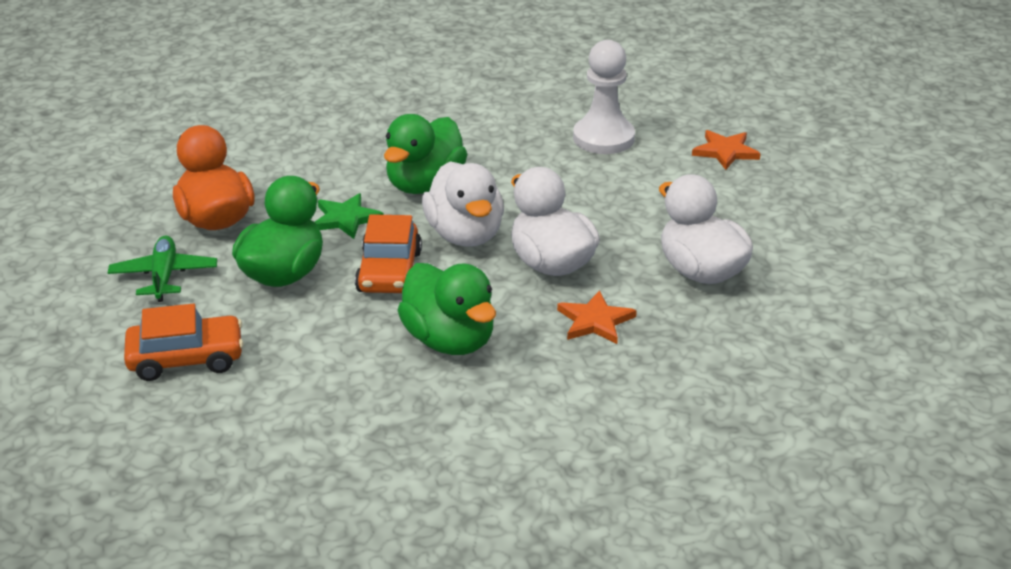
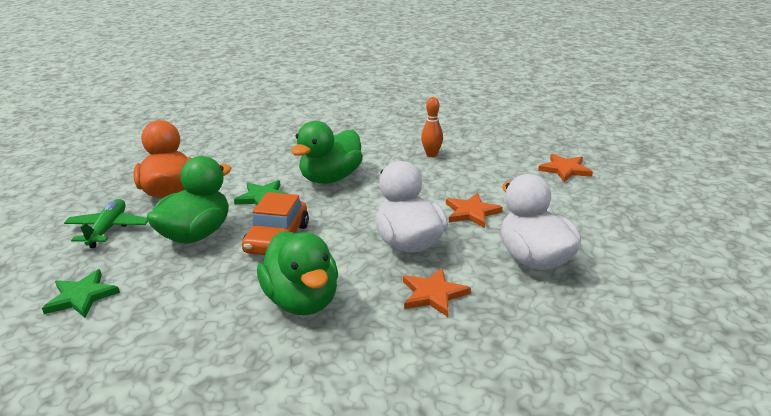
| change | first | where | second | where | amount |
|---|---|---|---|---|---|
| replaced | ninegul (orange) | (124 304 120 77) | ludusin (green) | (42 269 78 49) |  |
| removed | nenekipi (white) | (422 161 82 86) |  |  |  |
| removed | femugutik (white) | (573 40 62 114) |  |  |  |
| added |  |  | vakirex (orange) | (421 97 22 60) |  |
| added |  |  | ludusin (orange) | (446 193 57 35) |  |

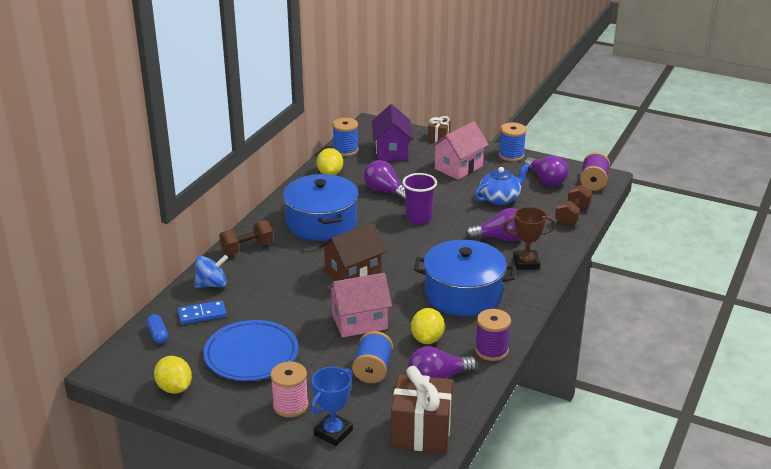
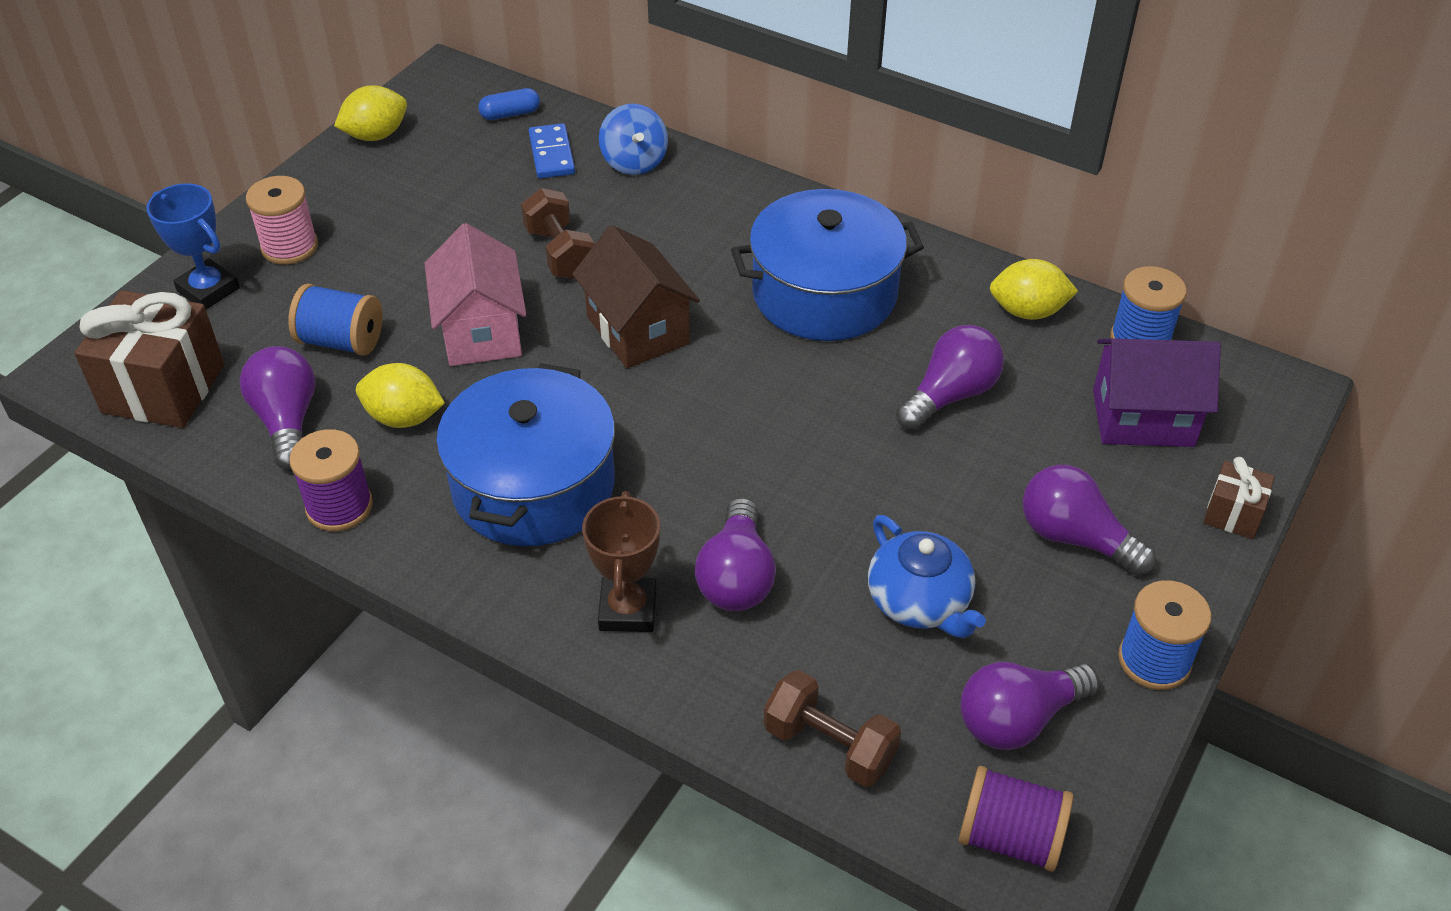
| change | first | where | second | where | amount |
|---|---|---|---|---|---|
| removed | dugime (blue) | (203 320 95 61) |  |  |  |
| moved | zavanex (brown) | (219 220 54 35) |  | (521 188 73 91) |  |
| removed | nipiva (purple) | (402 173 35 51) |  |  |  |
| replaced | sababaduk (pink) | (431 121 58 59) | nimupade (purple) | (1022 465 134 110) |  |

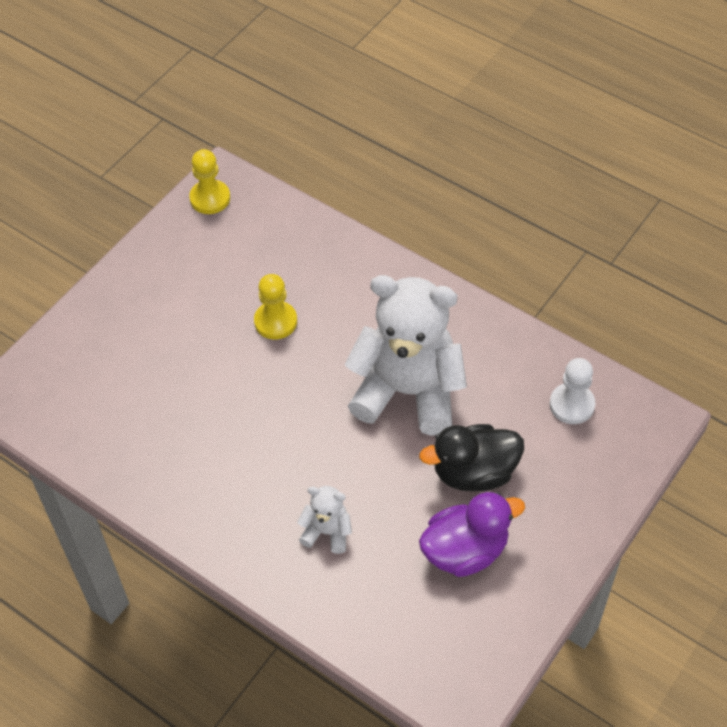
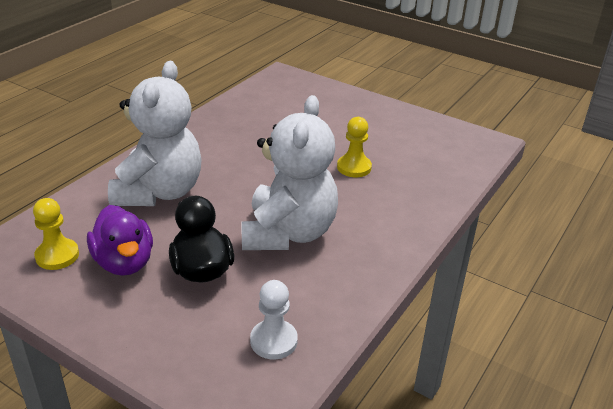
| change | first | where | second | where | amount |
|---|---|---|---|---|---|
| moved | femugutik (yellow) | (189 149 41 65) |  | (33 198 46 72) |  |
| resized | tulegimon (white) | (297 486 55 68) |  | (108 61 94 145) | x2.31 |

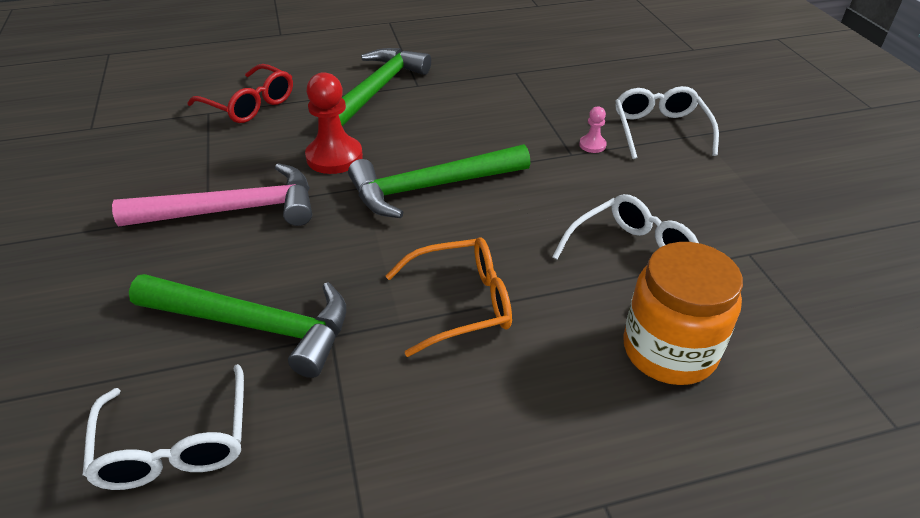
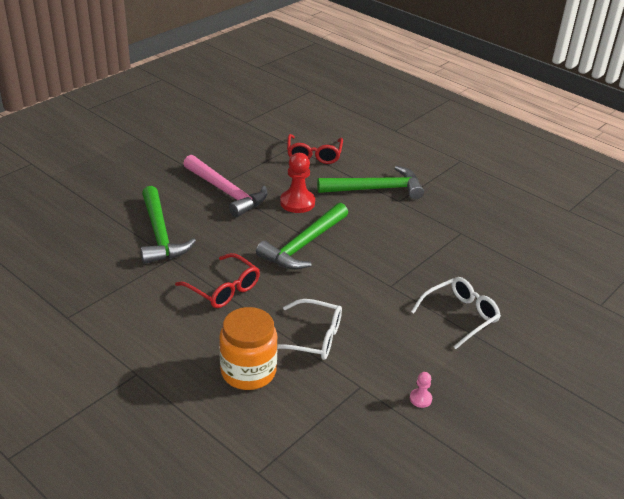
| change | first | where | second | where | amount |
|---|---|---|---|---|---|
| removed | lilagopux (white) | (82 364 162 126) |  |  |  |
| turned | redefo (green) | (348 144 182 74) |  | (256 203 92 67) | 90 degrees counterclockwise |
| recoloured | lilagopux (orange) | (385 238 127 119) | lilagopux (red) | (175 253 85 55) |  |
| moved | femugutik (pink) | (579 106 28 47) |  | (410 372 22 36) |  |

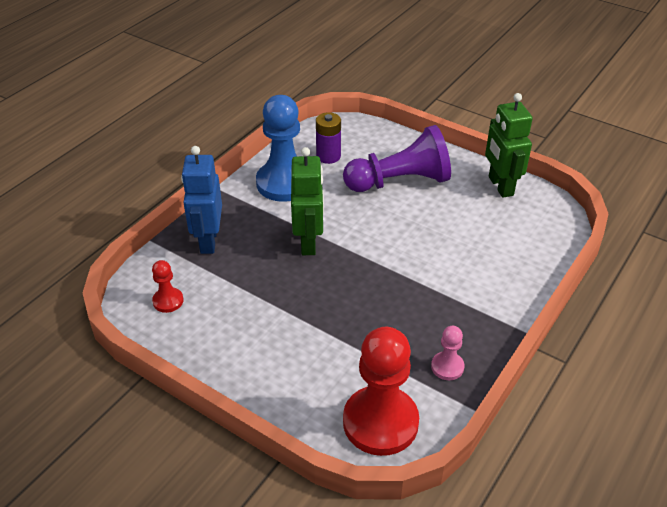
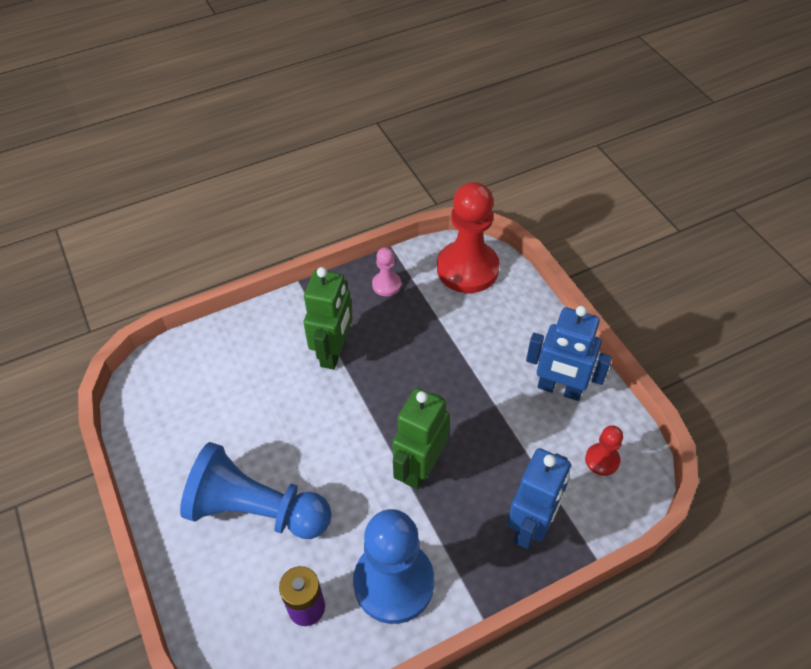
| change | first | where | second | where | amount |
|---|---|---|---|---|---|
| recoloured | femugutik (purple) | (343 125 108 67) | femugutik (blue) | (180 442 152 97) |  |
| moved | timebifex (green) | (485 93 48 105) |  | (304 267 49 103) |  |
| added |  |  | timebifex (blue) | (526 306 86 95) |  |

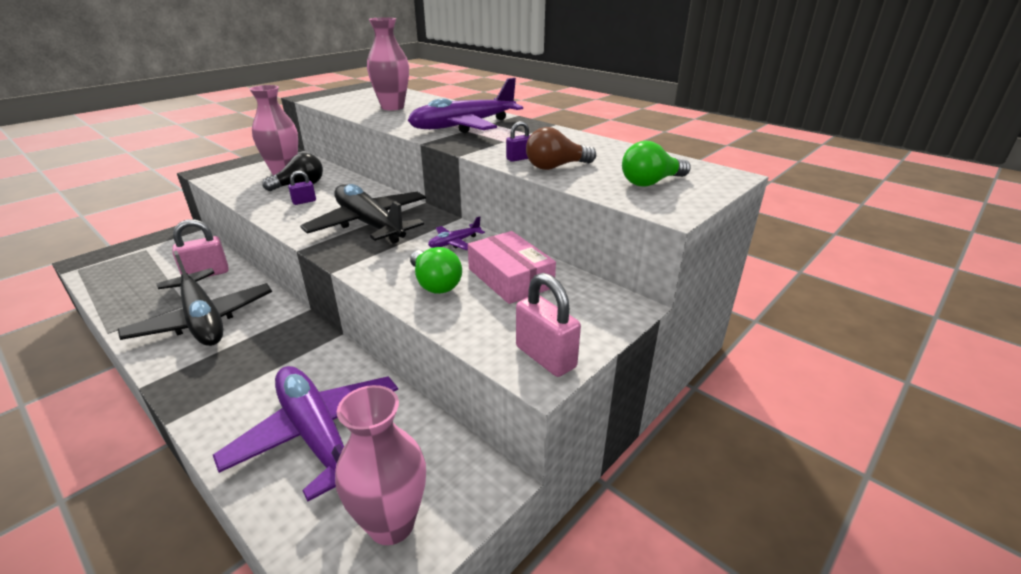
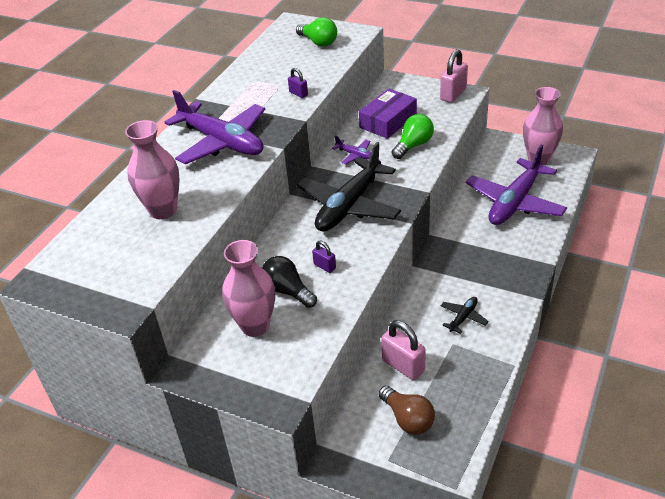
| change | first | where | second | where | amount |
|---|---|---|---|---|---|
| resized | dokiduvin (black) | (118 251 154 95) |  | (441 297 48 37) | x0.43 |
| recoloured | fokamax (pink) | (468 231 88 73) | fokamax (purple) | (359 89 58 50) |  |
| moved | nimupade (brown) | (526 127 70 43) |  | (378 386 57 49) |  |

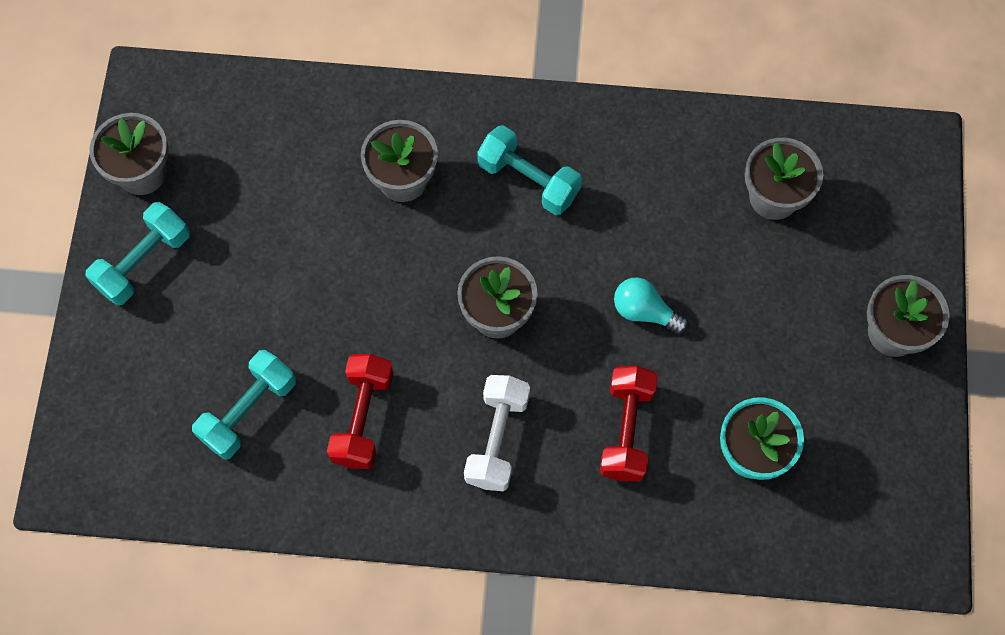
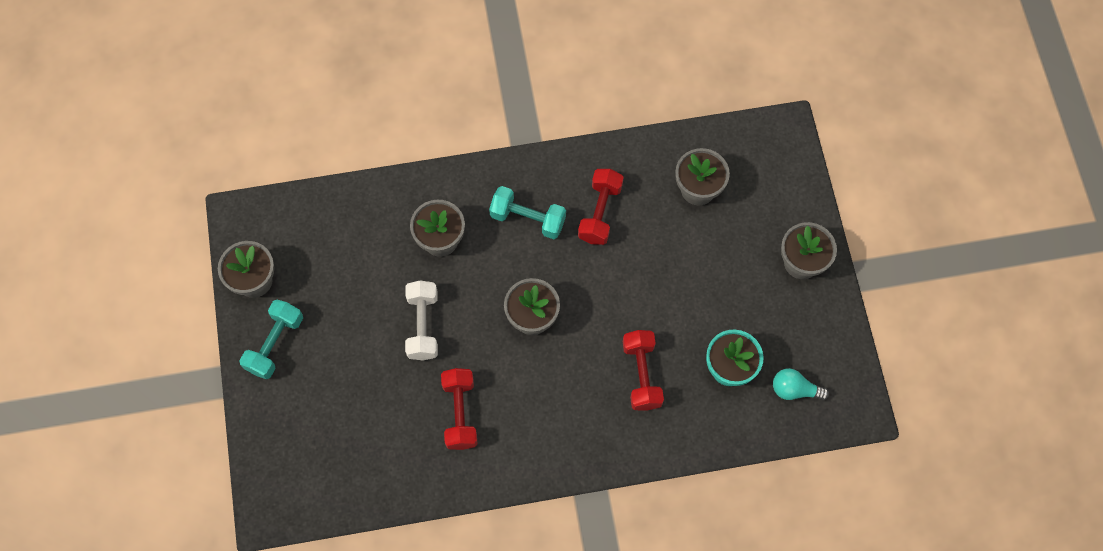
| change | first | where | second | where | amount |
|---|---|---|---|---|---|
| removed | zavanex (turquoise) | (192 350 104 110) |  |  |  |
| moved | zavanex (white) | (464 375 66 116) |  | (405 280 33 80) |  |
| moved | nimupade (turquoise) | (614 277 75 57) |  | (773 368 56 32) |  |
| added |  |  | zavanex (red) | (578 169 46 76) |  |

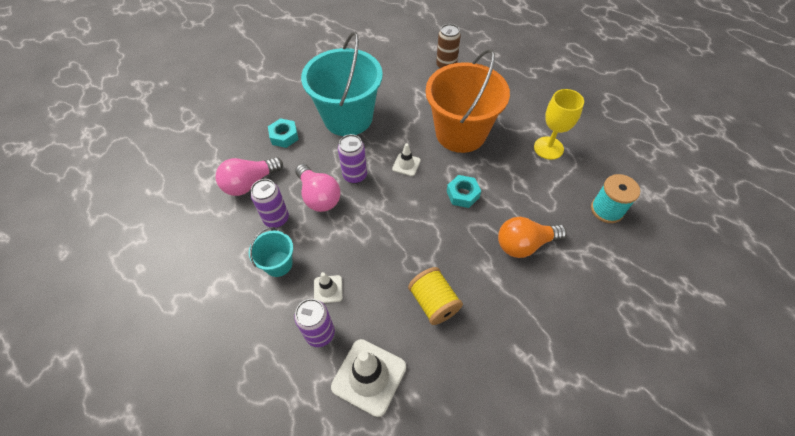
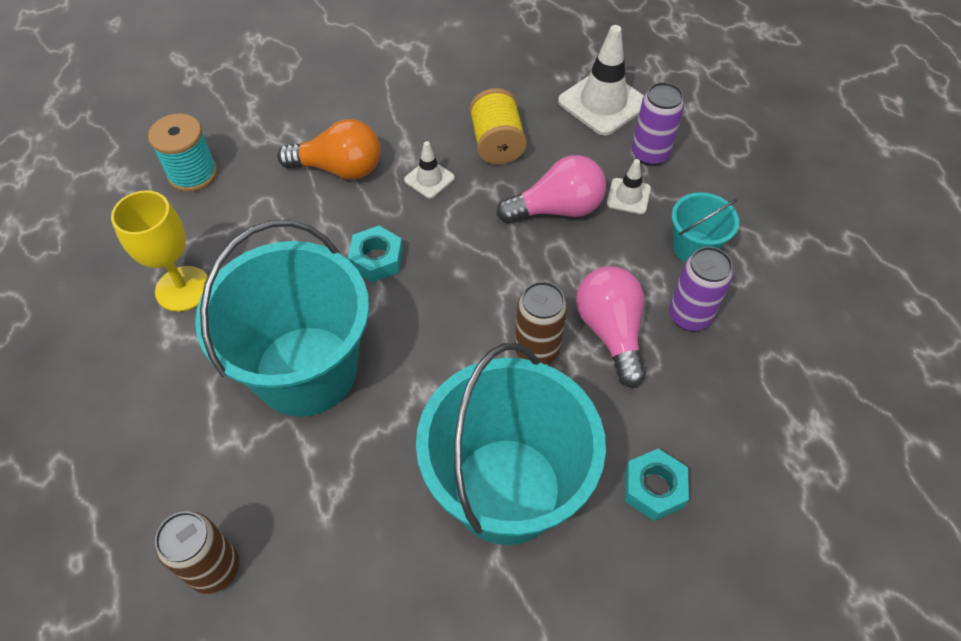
| change | first | where | second | where | amount |
|---|---|---|---|---|---|
| moved | nimupade (pink) | (216 157 67 39) |  | (497 155 109 68) |  |
| recoloured | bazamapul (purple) | (338 134 29 50) | bazamapul (brown) | (515 281 52 84) |  |
| moved | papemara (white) | (392 143 29 33) |  | (404 141 51 58) |  |
| recoloured | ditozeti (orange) | (426 49 84 104) | ditozeti (turquoise) | (195 220 174 197) |  |

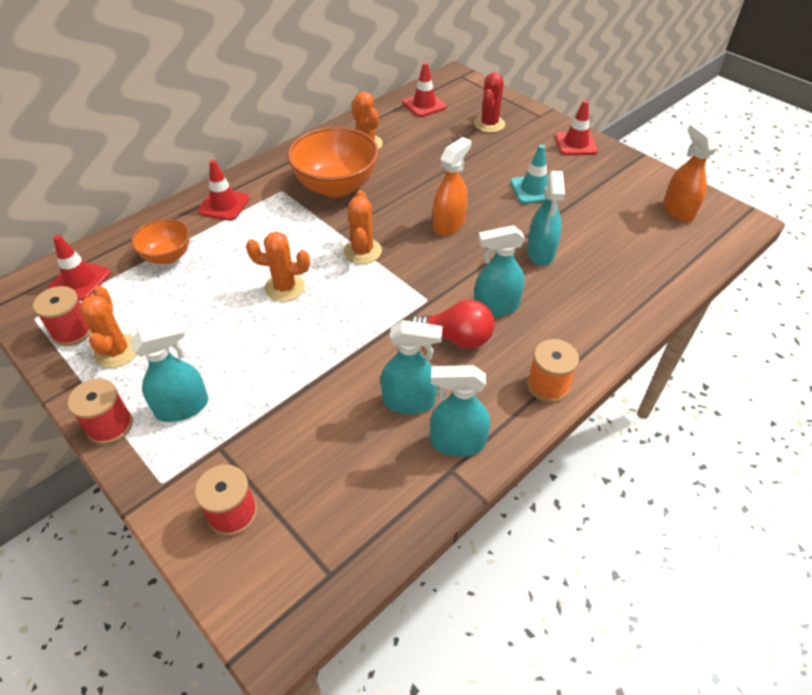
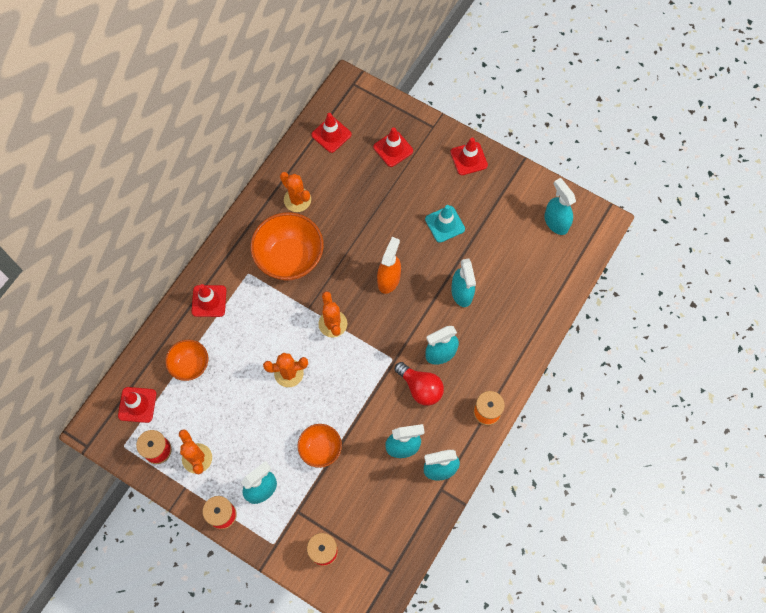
| change | first | where | second | where | amount |
|---|---|---|---|---|---|
| turned | nimupade (red) | (410 300 85 49) |  | (395 362 49 44) | 45 degrees clockwise |
| replaced | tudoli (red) | (474 72 31 61) | papemara (red) | (373 127 40 40) |  |
| recoloured | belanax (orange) | (663 123 55 99) | belanax (turquoise) | (544 178 32 57) |  |
| added |  |  | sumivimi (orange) | (297 424 45 44) |  |

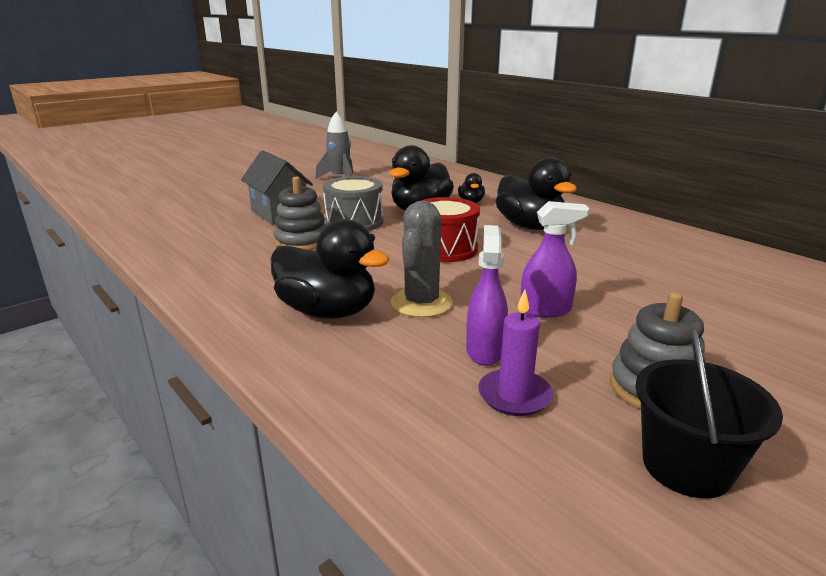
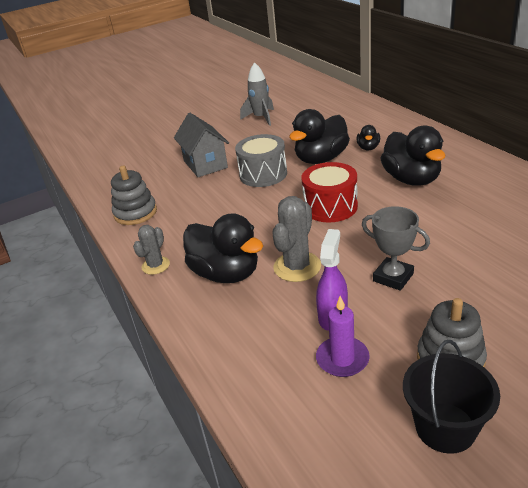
| change | first | where | second | where | amount |
|---|---|---|---|---|---|
| moved | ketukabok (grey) | (273 176 54 74) |  | (111 166 46 59) |  |
| replaced | belanax (purple) | (521 201 68 117) | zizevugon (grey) | (362 206 68 85) |  |
| added |  |  | tudoli (grey) | (133 225 37 50) |  |

